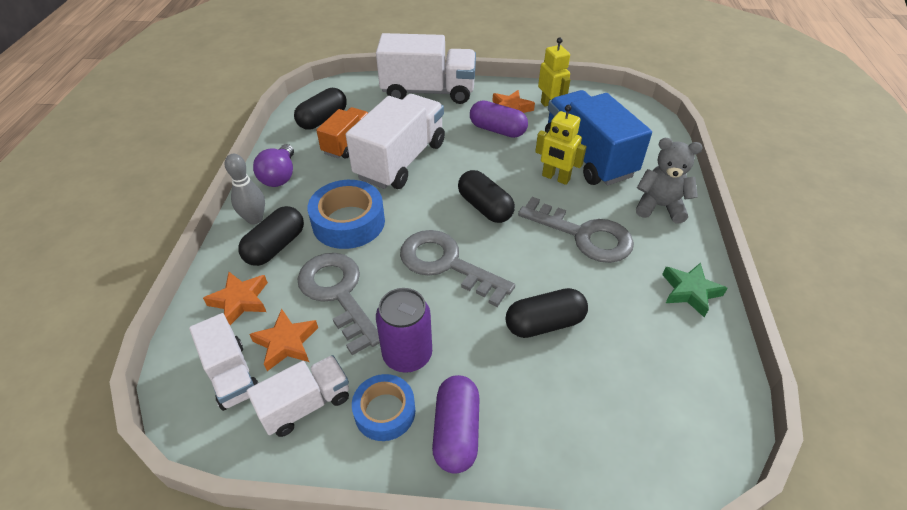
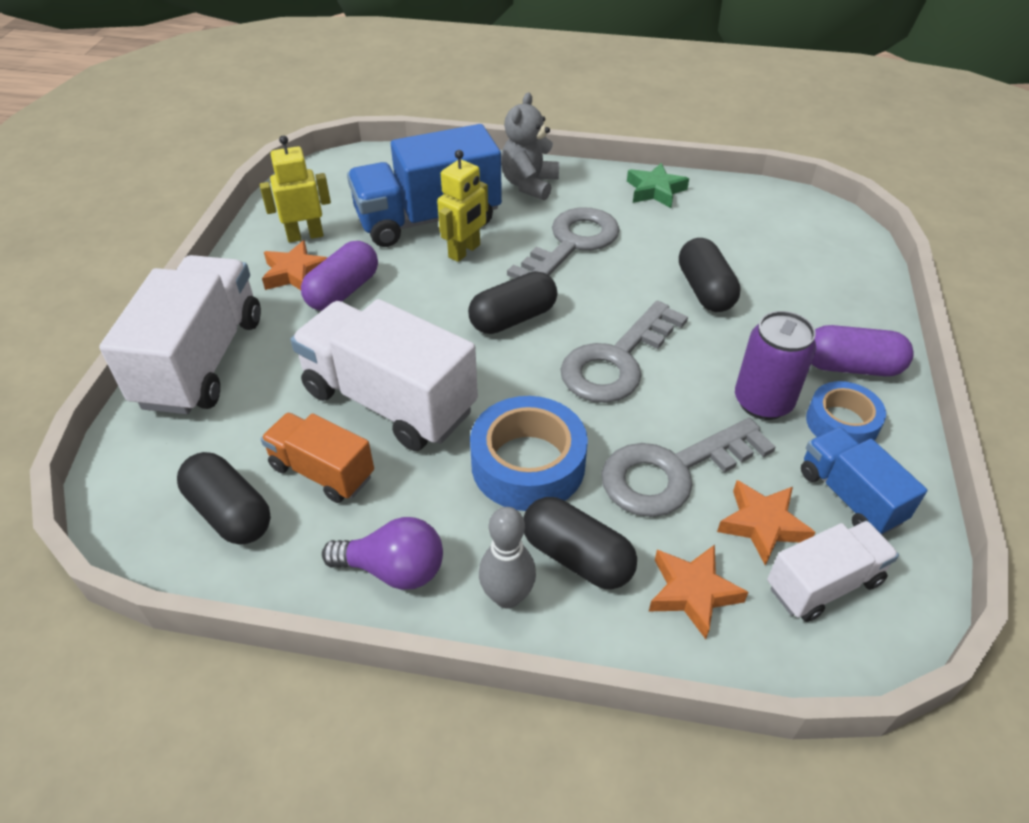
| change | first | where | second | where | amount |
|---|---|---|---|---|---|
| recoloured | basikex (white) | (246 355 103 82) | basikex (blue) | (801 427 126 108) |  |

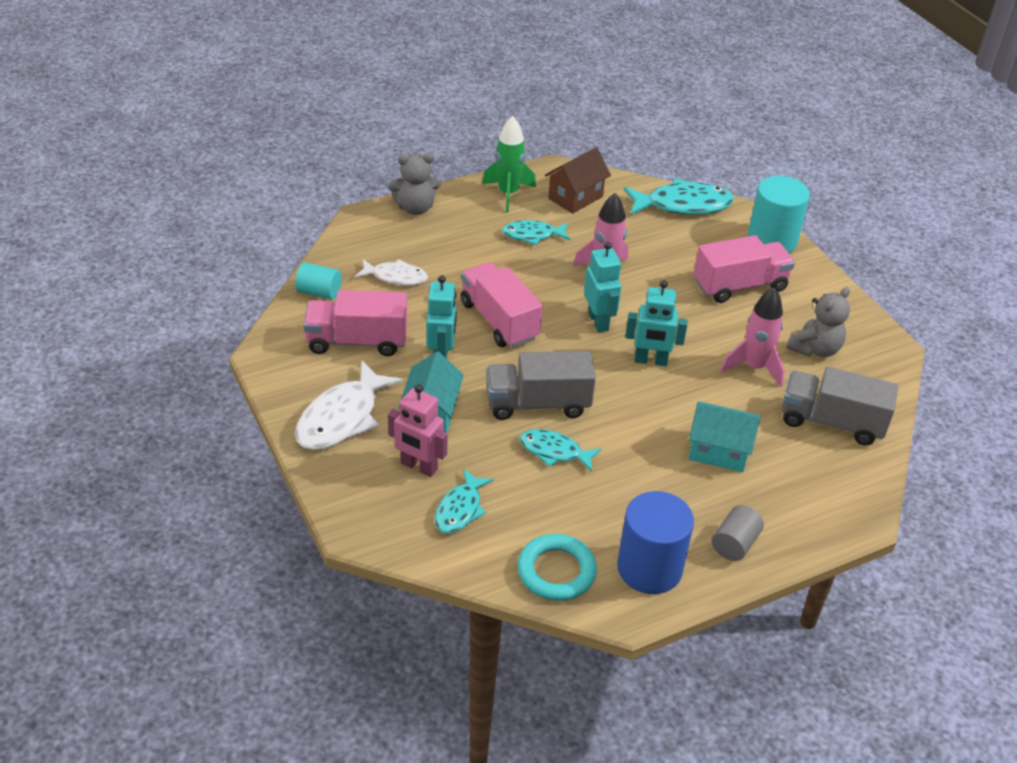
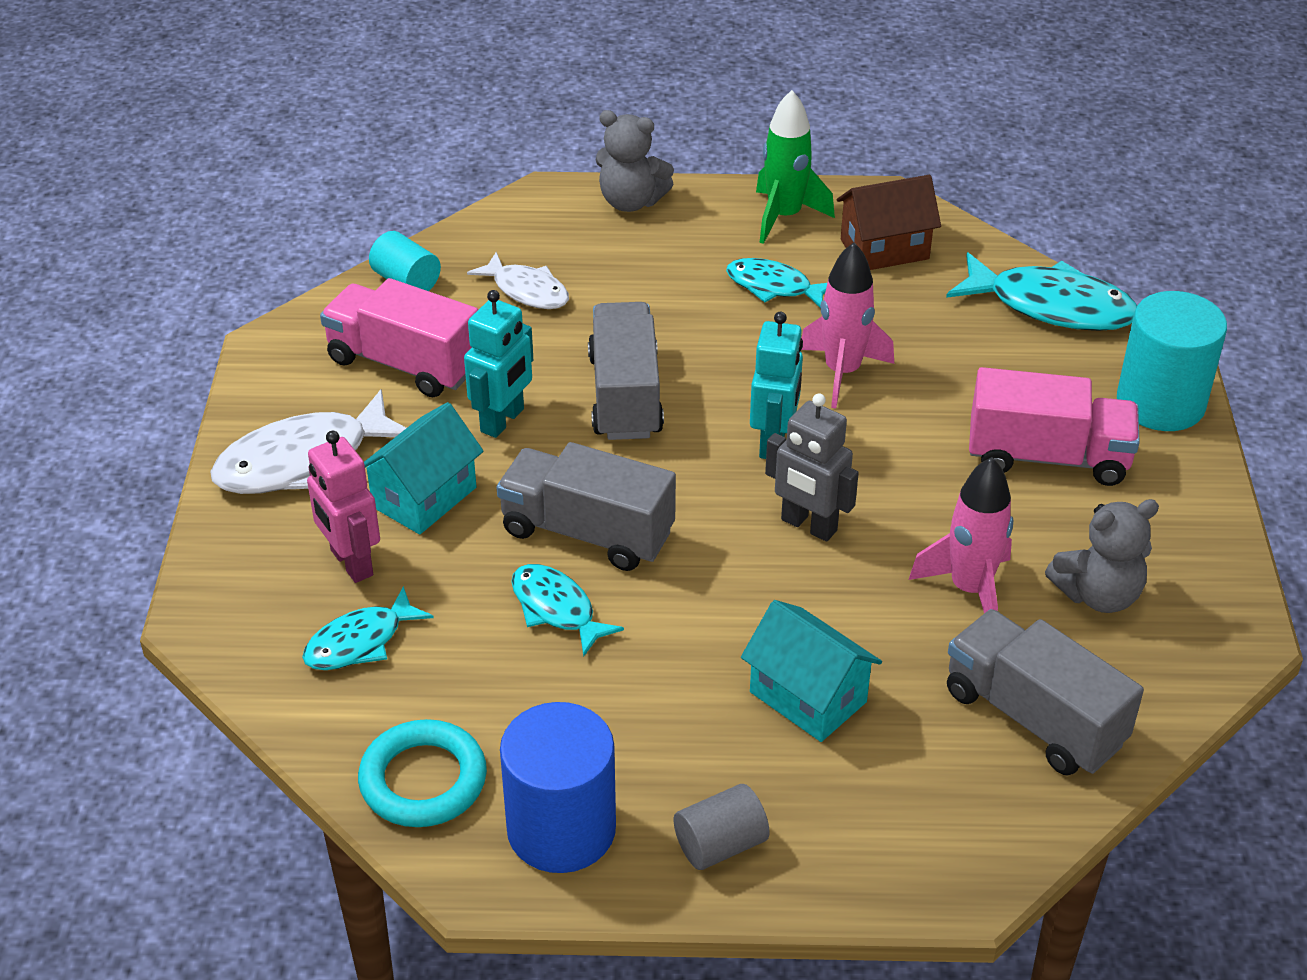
| change | first | where | second | where | amount |
|---|---|---|---|---|---|
| recoloured | basikex (pink) | (461 262 81 86) | basikex (grey) | (588 302 76 138) |  |
| recoloured | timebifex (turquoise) | (625 280 63 86) | timebifex (grey) | (765 393 94 149) |  |

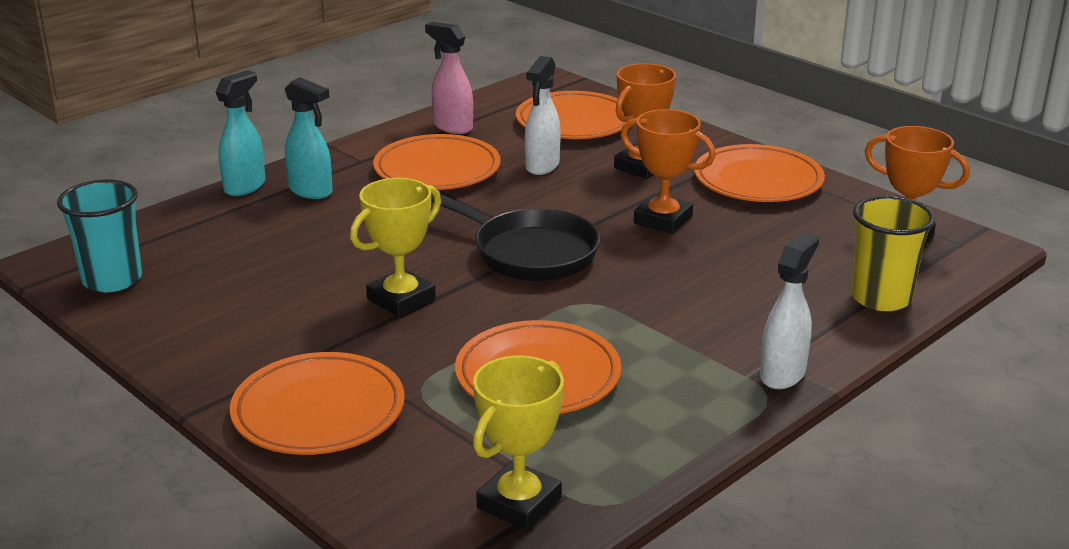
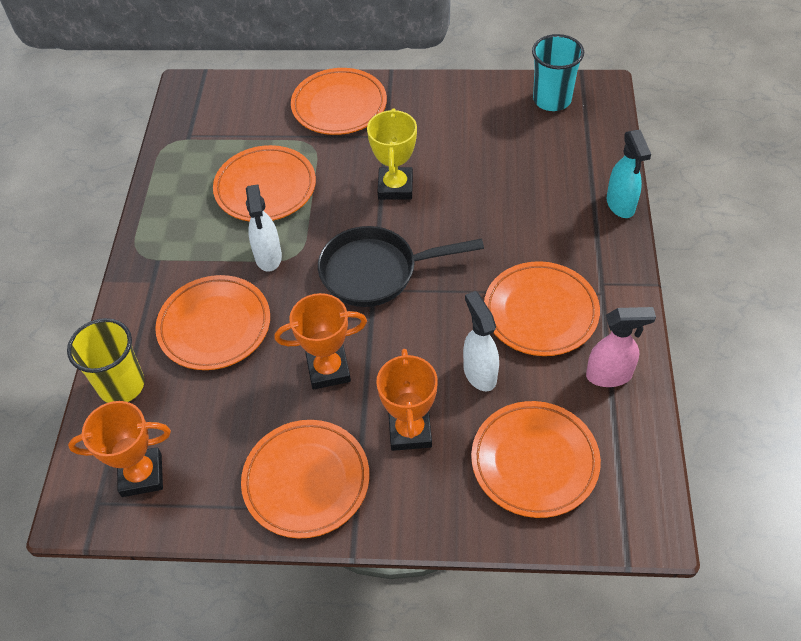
| change | first | where | second | where | amount |
|---|---|---|---|---|---|
| removed | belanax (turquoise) | (285 77 48 122) |  |  |  |
| removed | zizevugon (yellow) | (473 355 91 175) |  |  |  |
| moved | belanax (white) | (760 231 59 158) |  | (246 184 36 88) |  |
| added |  |  | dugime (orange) | (155 275 115 95) |  |

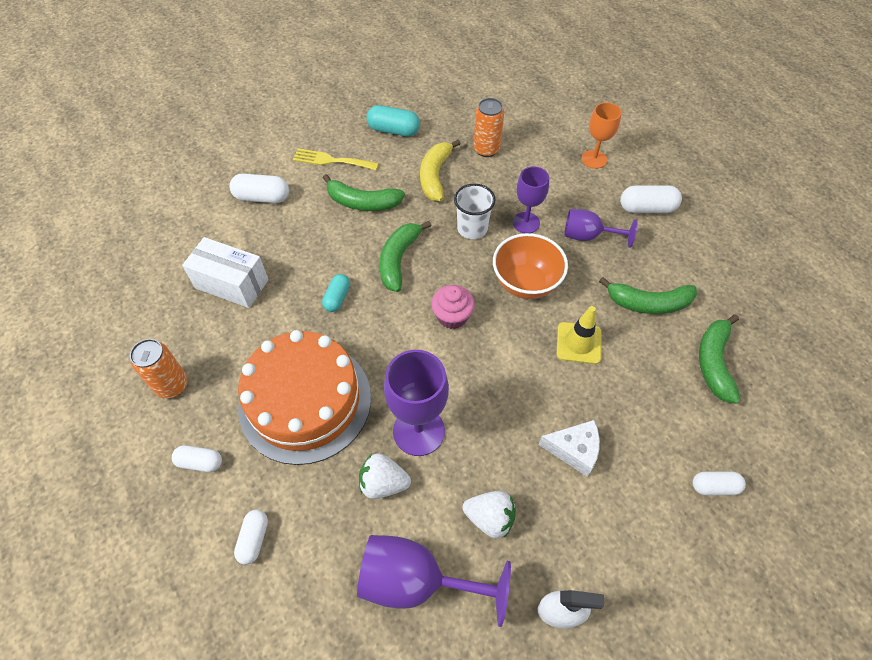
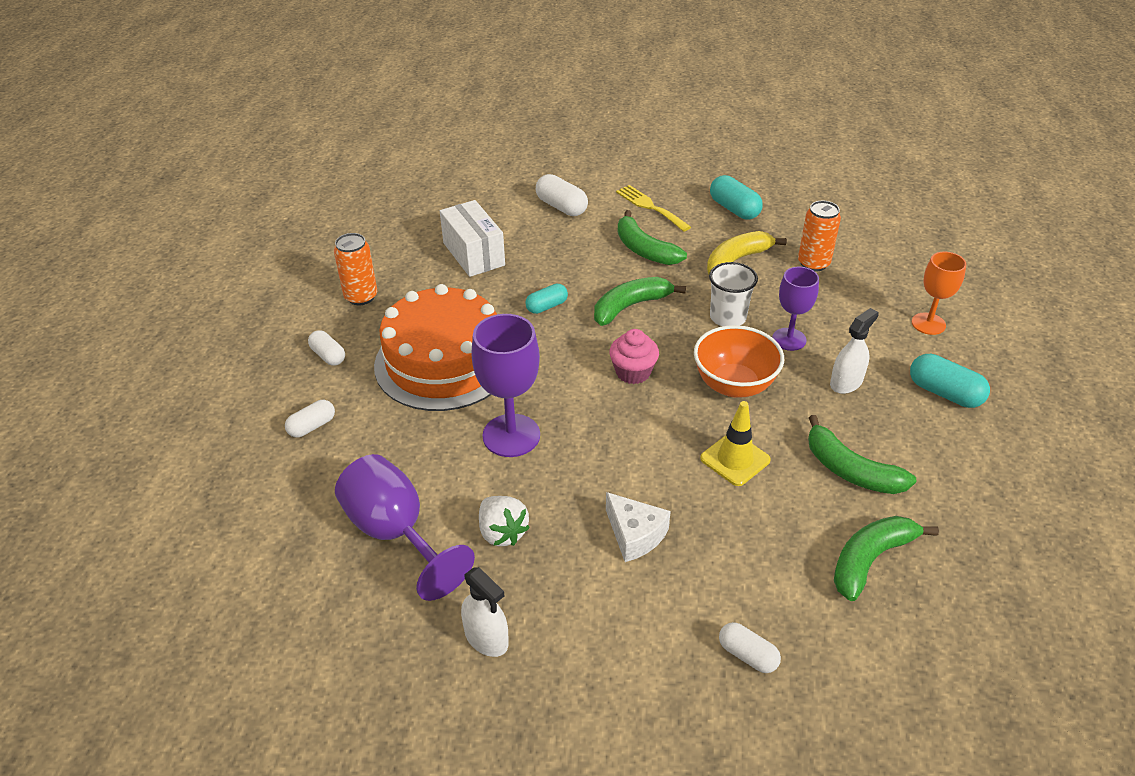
| change | first | where | second | where | amount |
|---|---|---|---|---|---|
| removed | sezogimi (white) | (359 453 52 46) |  |  |  |
| replaced | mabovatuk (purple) | (564 209 73 39) | belanax (white) | (830 308 49 86) |  |
| recoloured | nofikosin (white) | (620 185 62 28) | nofikosin (turquoise) | (910 354 80 54) |  |

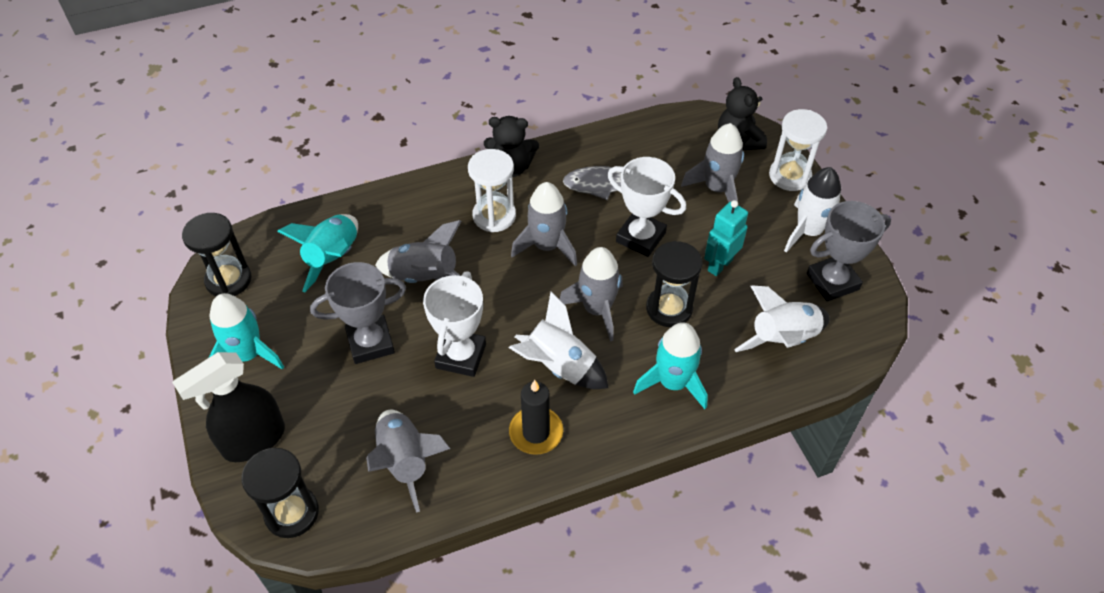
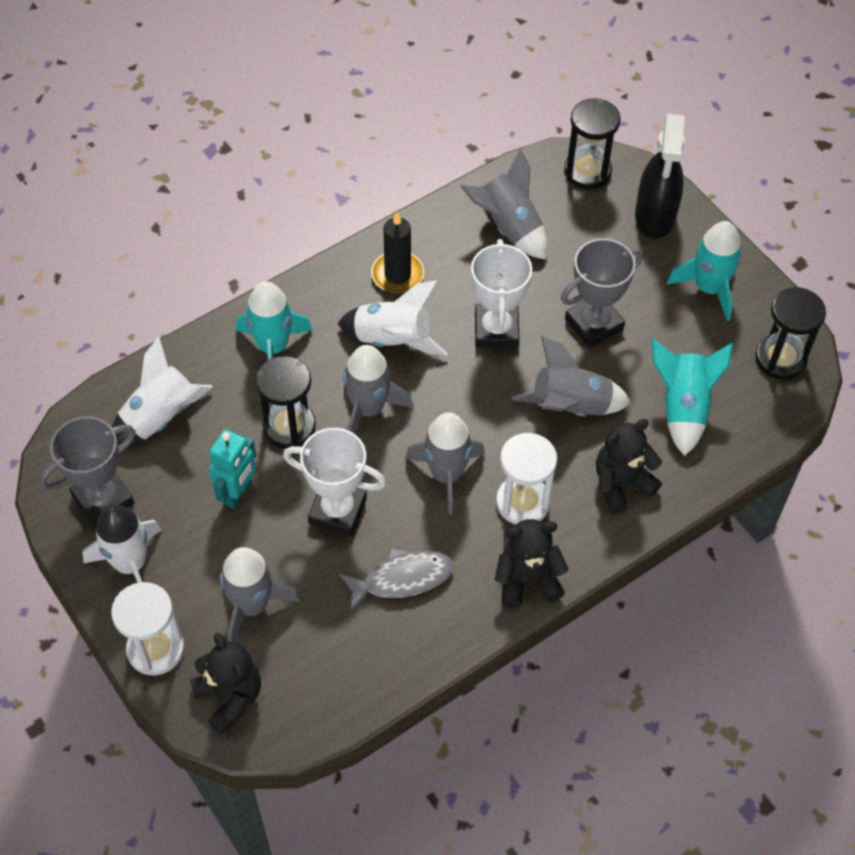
| change | first | where | second | where | amount |
|---|---|---|---|---|---|
| turned | belanax (black) | (172 352 113 110) |  | (635 114 50 125) | 150 degrees clockwise |
| added |  |  | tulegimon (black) | (596 419 66 95) |  |

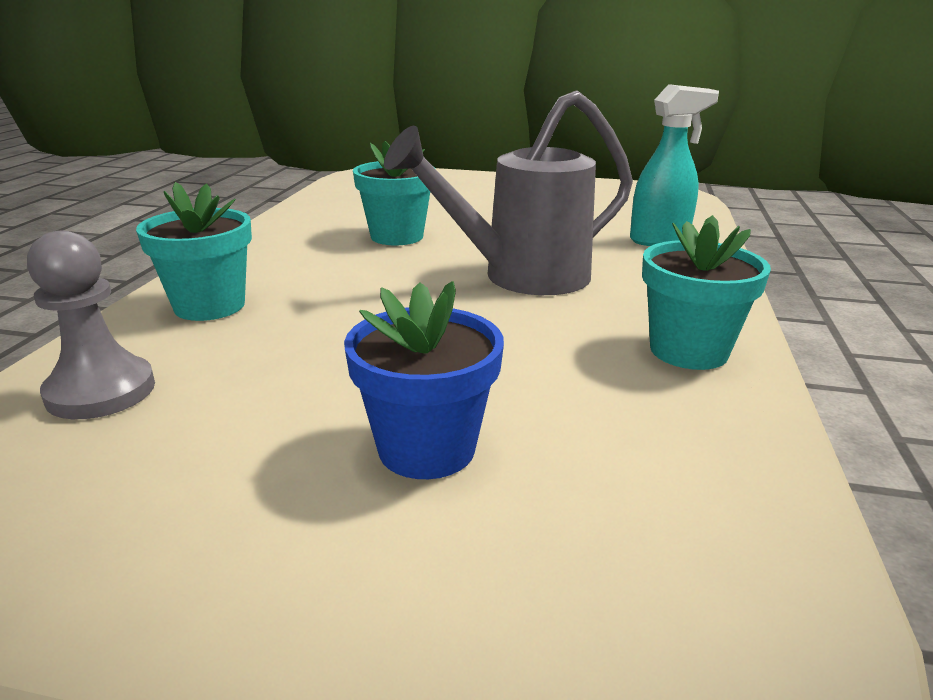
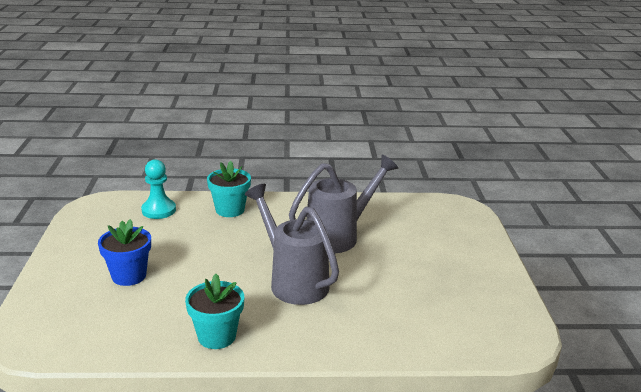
| change | first | where | second | where | amount |
|---|---|---|---|---|---|
| recoloured | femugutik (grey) | (27 231 128 188) | femugutik (turquoise) | (141 159 35 60) |  |
| replaced | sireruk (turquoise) | (353 141 83 104) | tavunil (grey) | (289 155 109 98) |  |
| removed | belanax (turquoise) | (630 84 89 162) |  |  |  |

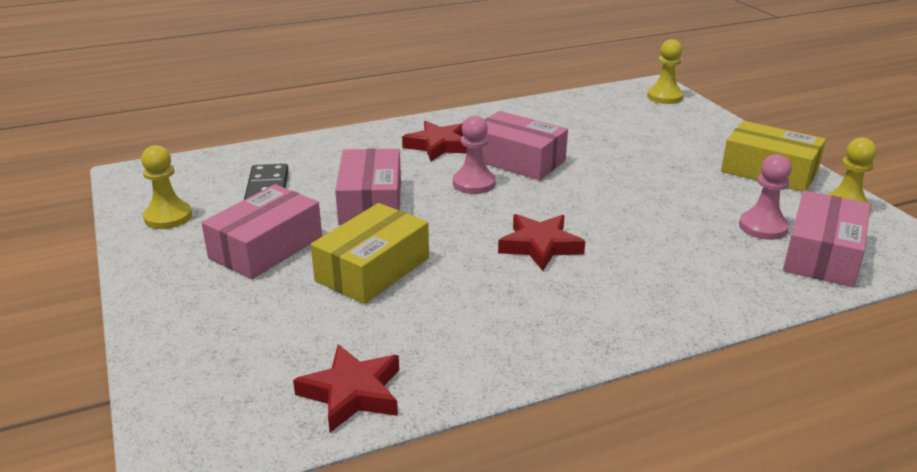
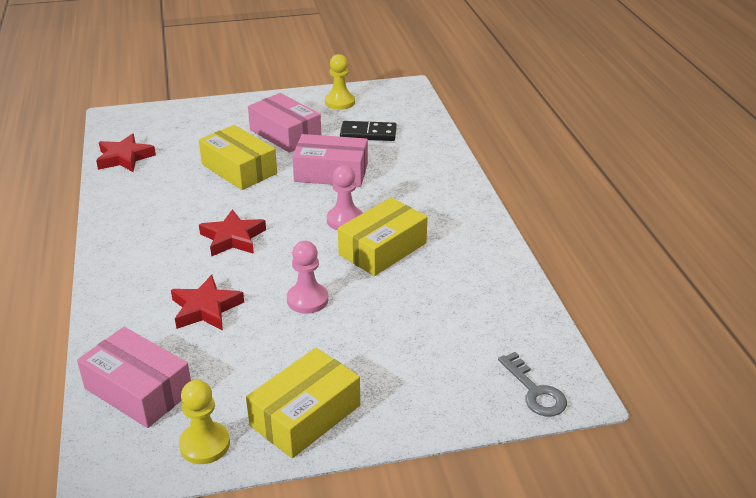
| change | first | where | second | where | amount |
|---|---|---|---|---|---|
| moved | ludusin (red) | (402 121 65 40) |  | (171 275 73 55) |  |
| recoloured | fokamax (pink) | (482 111 86 69) | fokamax (yellow) | (338 197 90 79) |  |
| replaced | femugutik (yellow) | (647 39 36 65) | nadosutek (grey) | (498 352 69 65) |  |
| moved | femugutik (pink) | (739 154 53 86) |  | (287 241 41 73) |  |

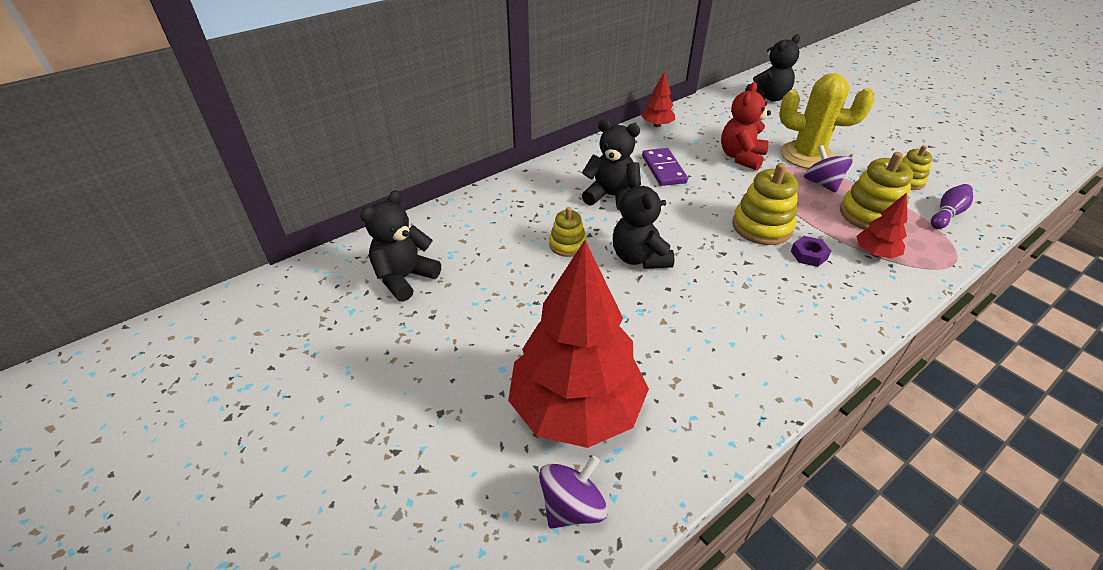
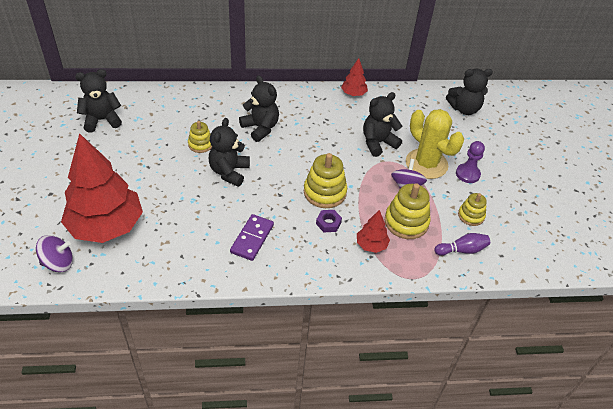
| change | first | where | second | where | amount |
|---|---|---|---|---|---|
| moved | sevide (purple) | (642 148 46 38) |  | (230 214 44 47) |  |
| recoloured | tulegimon (red) | (721 82 50 89) | tulegimon (black) | (363 92 39 65) |  |
| added |  |  | femugutik (purple) | (456 141 29 42) |  |

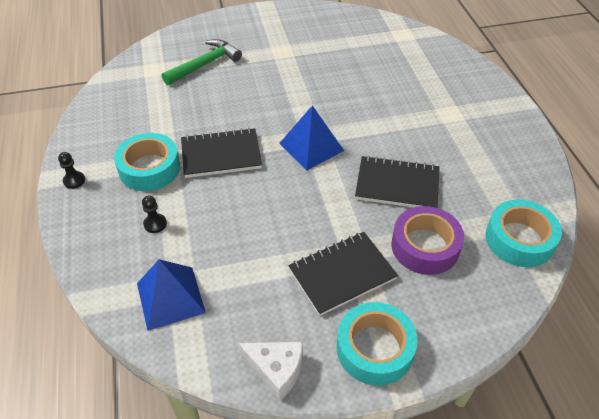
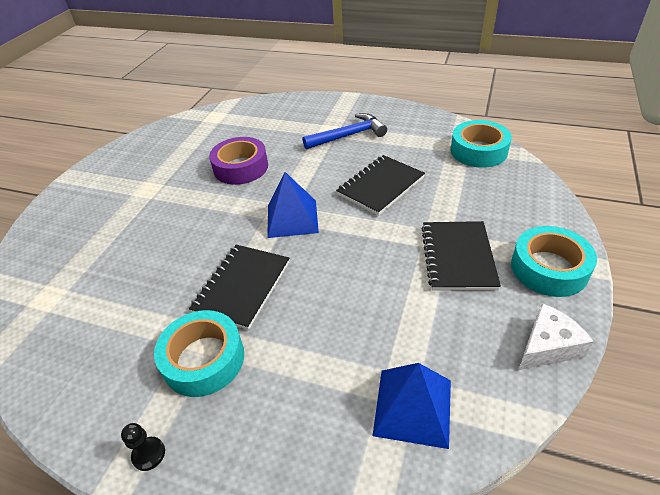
| change | first | where | second | where | amount |
|---|---|---|---|---|---|
| removed | femugutik (black) | (142 195 25 38) |  |  |  |
| removed | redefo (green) | (162 39 80 46) |  |  |  |
| moved | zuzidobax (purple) | (391 206 73 69) |  | (209 137 59 48) |  |
| added |  |  | redefo (blue) | (302 113 85 36) |  |

